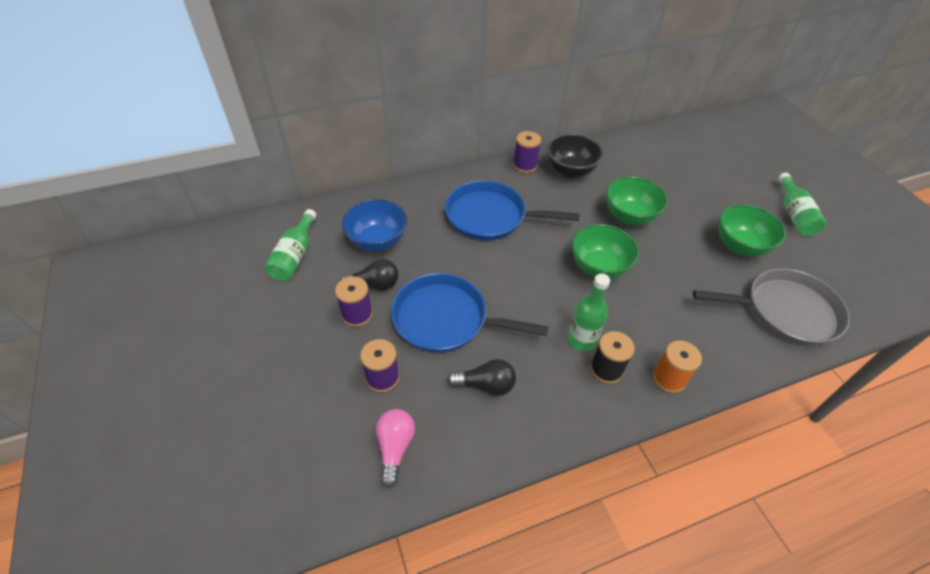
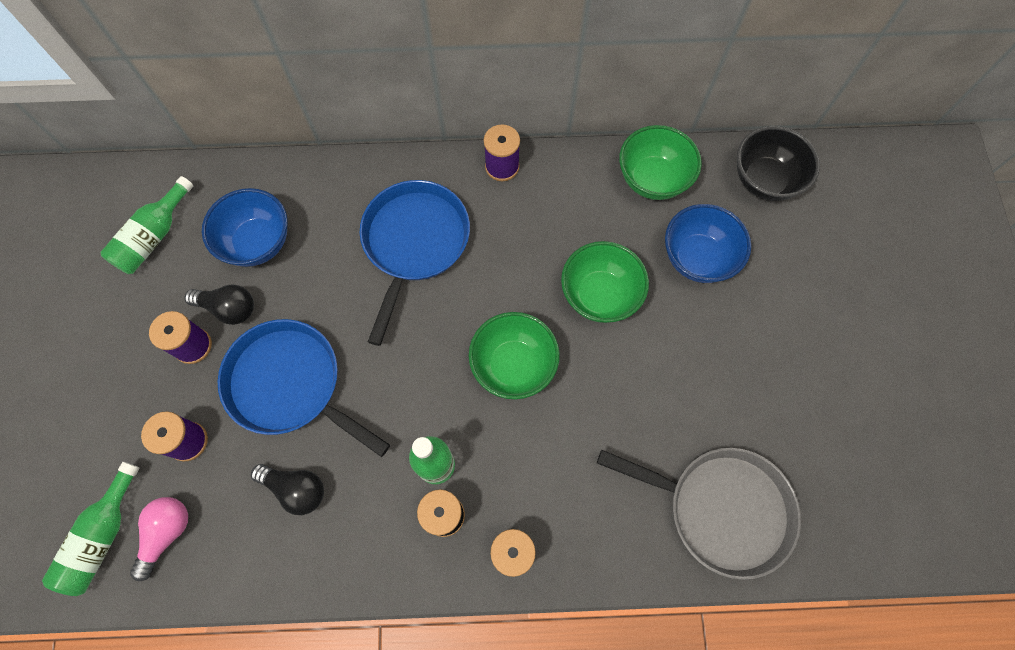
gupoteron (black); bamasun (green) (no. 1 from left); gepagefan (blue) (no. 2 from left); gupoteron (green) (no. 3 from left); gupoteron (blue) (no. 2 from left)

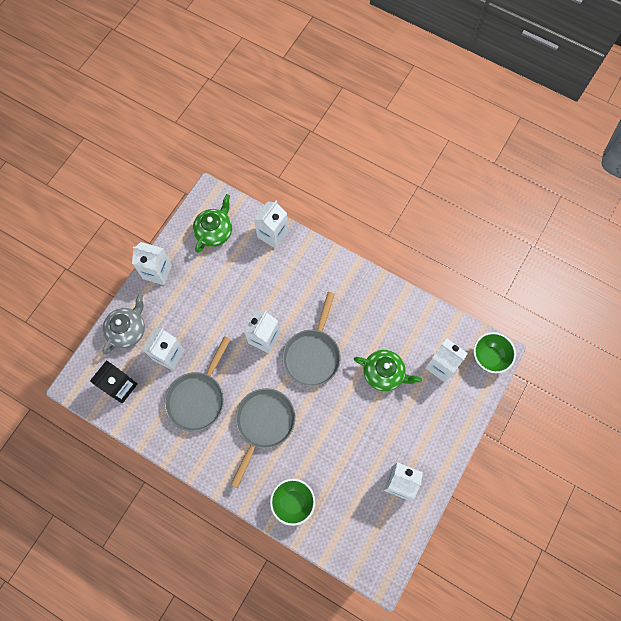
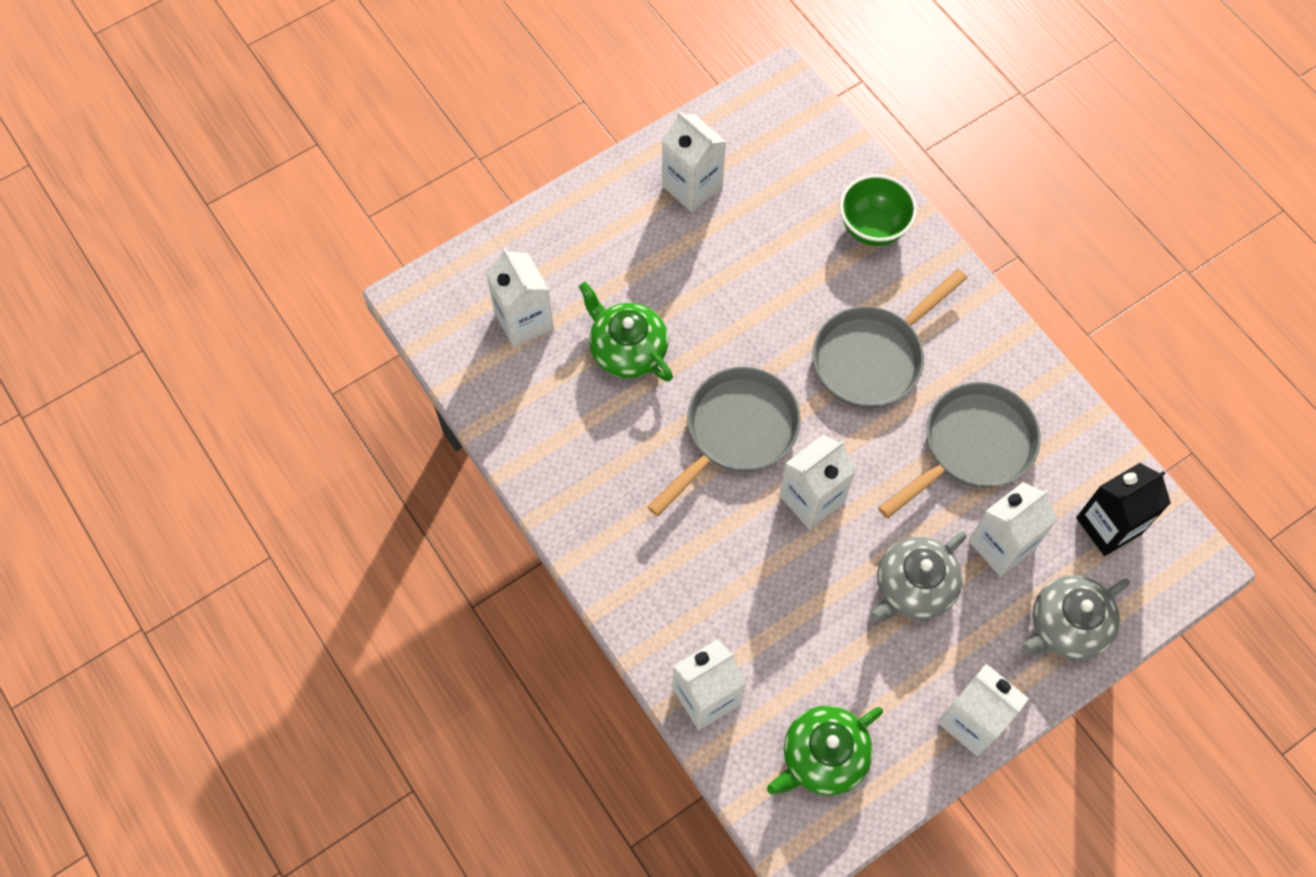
gupoteron (green) (no. 2 from left in the first image); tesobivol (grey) (no. 1 from left)

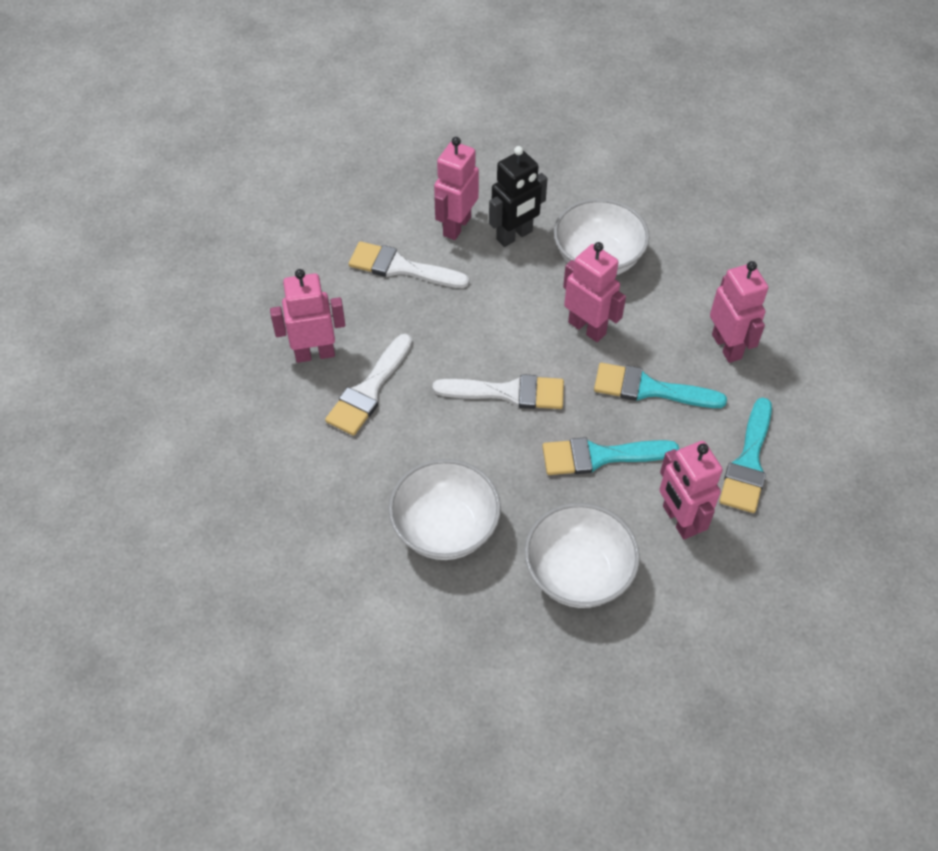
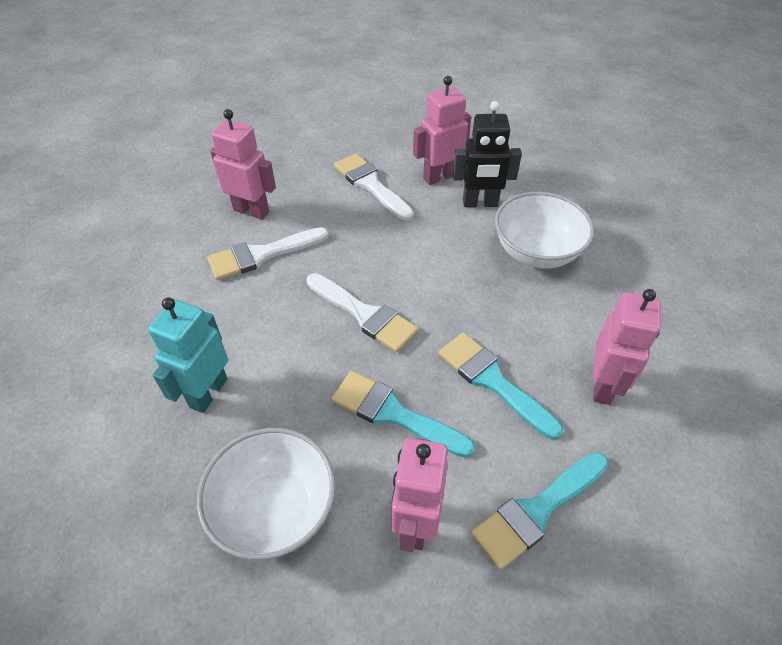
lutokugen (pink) (no. 3 from left in the first image); lutokugen (turquoise)

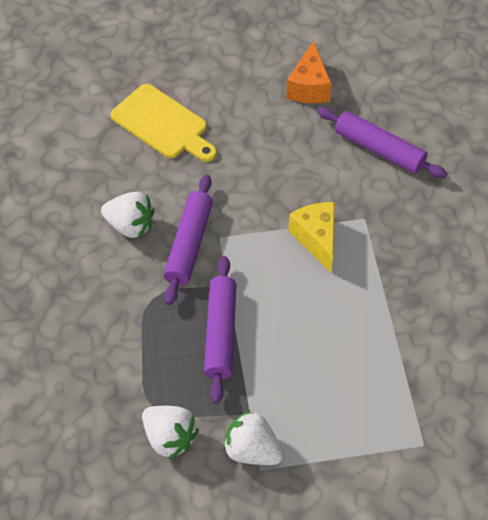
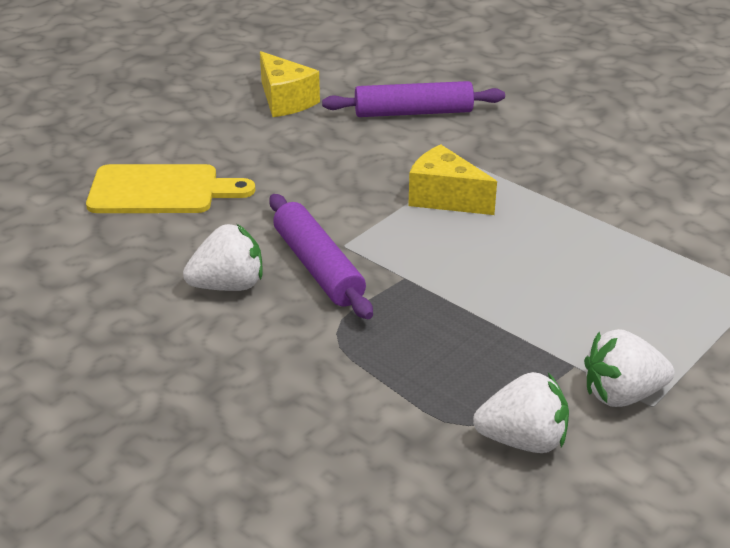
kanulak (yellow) (no. 1 from left); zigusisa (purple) (no. 2 from left in the first image)

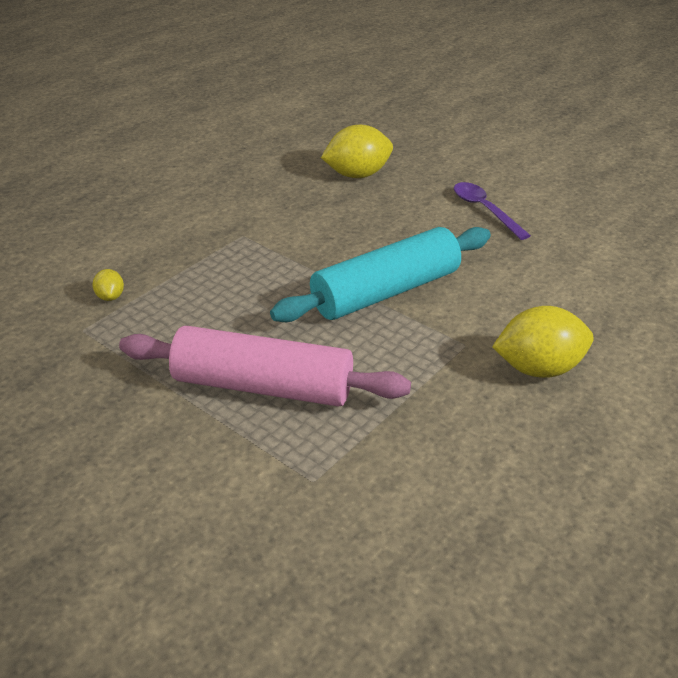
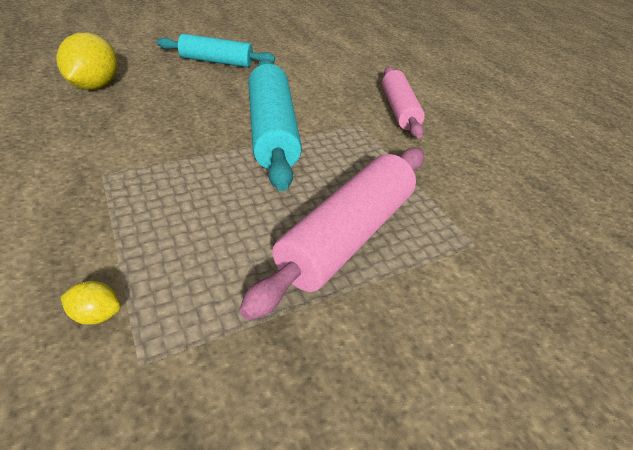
zigusisa (turquoise) (no. 1 from left); zigusisa (pink) (no. 2 from left)

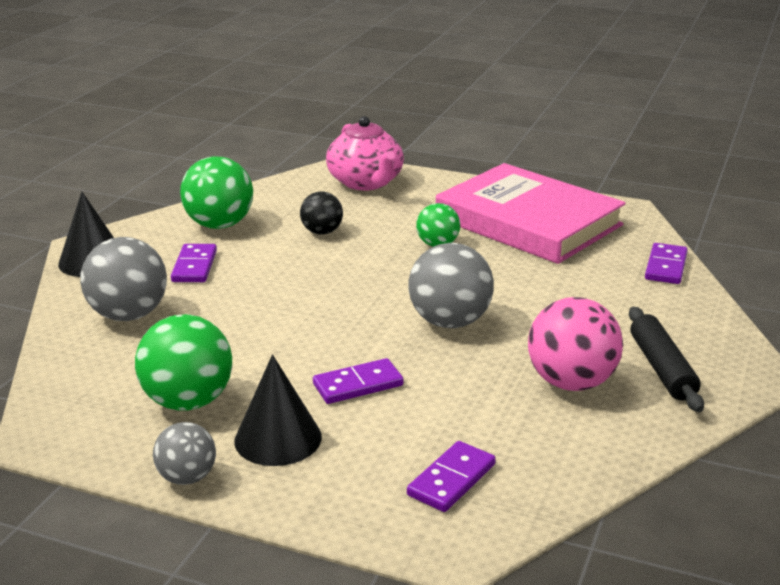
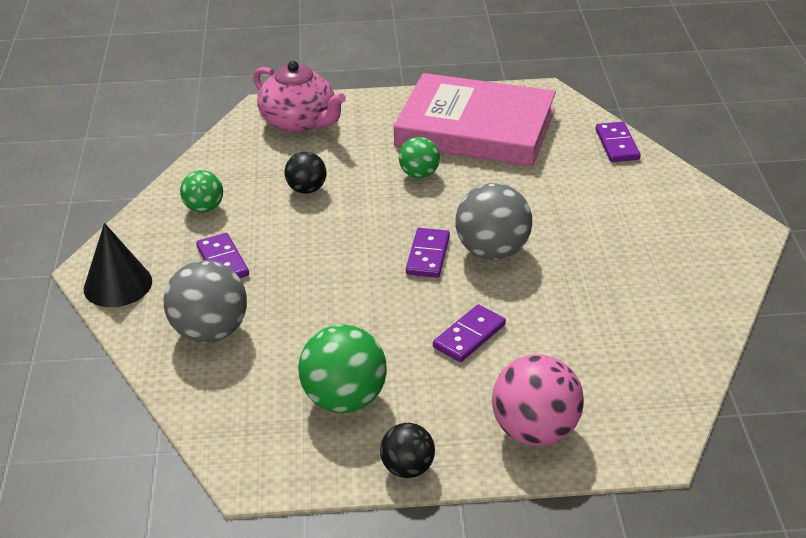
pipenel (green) (no. 1 from left); pipenel (pink); zigusisa (black); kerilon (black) (no. 2 from left in the first image); pipenel (black) (no. 2 from left); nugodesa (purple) (no. 2 from left)

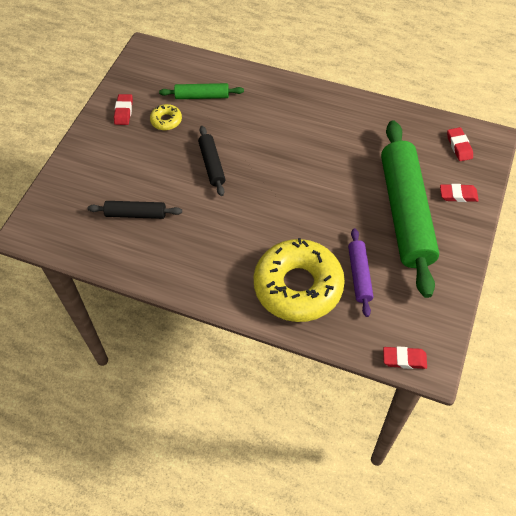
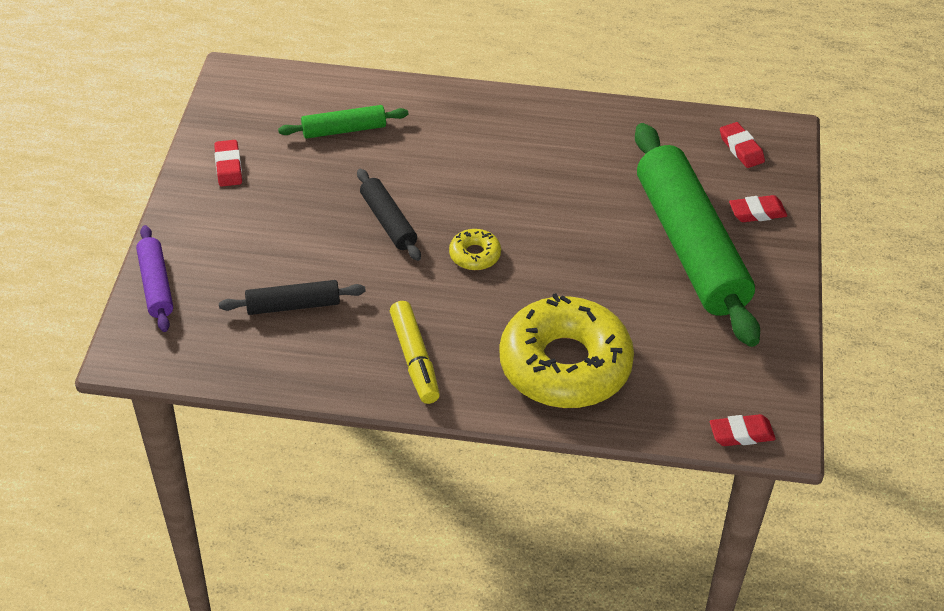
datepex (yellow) (no. 1 from left); zigusisa (purple); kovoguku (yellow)

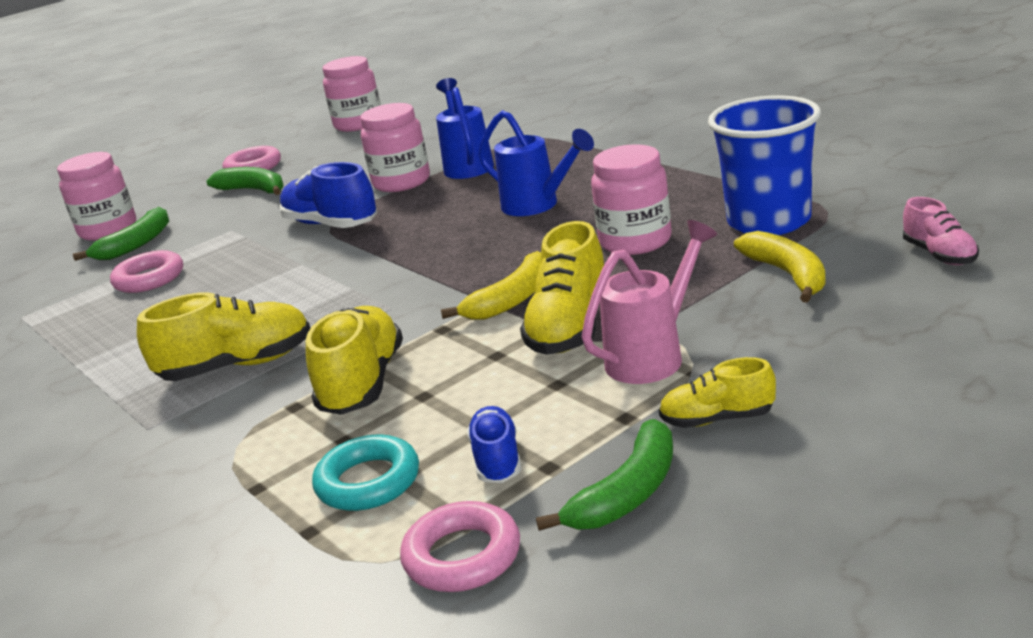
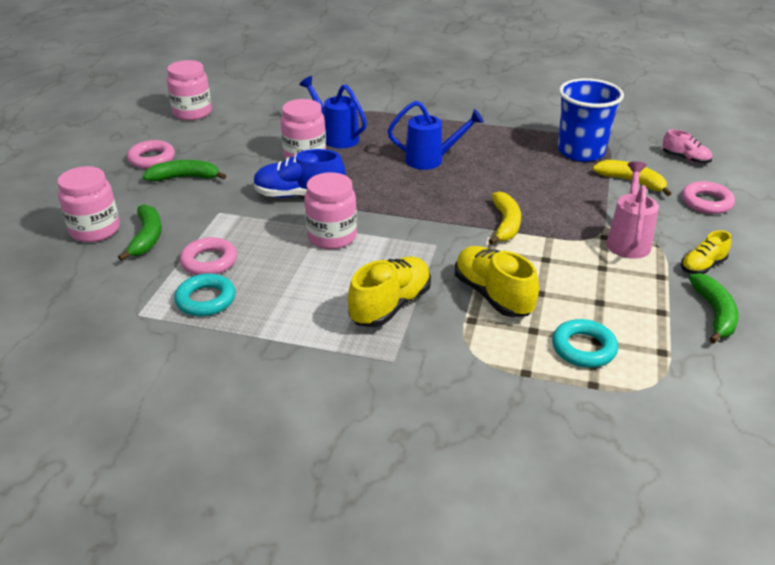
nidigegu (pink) (no. 4 from left); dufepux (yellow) (no. 3 from left in the first image); dufepux (blue) (no. 2 from left in the first image); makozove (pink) (no. 3 from left); makozove (turquoise) (no. 1 from left)

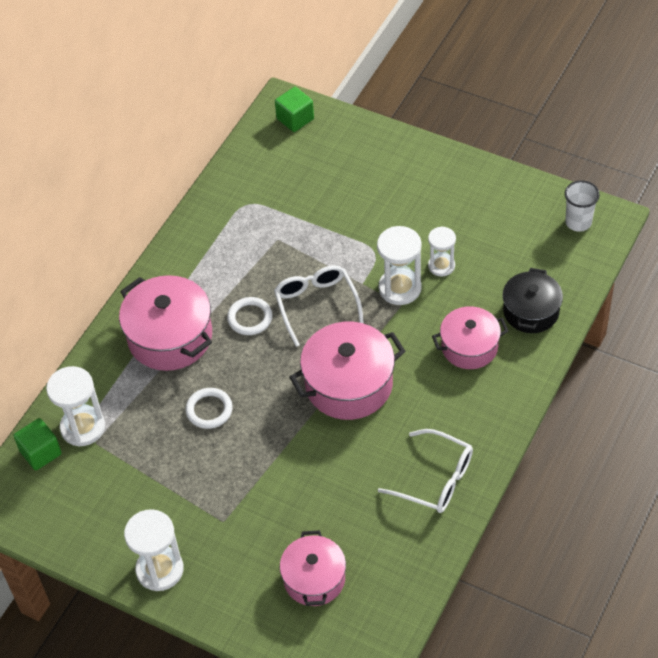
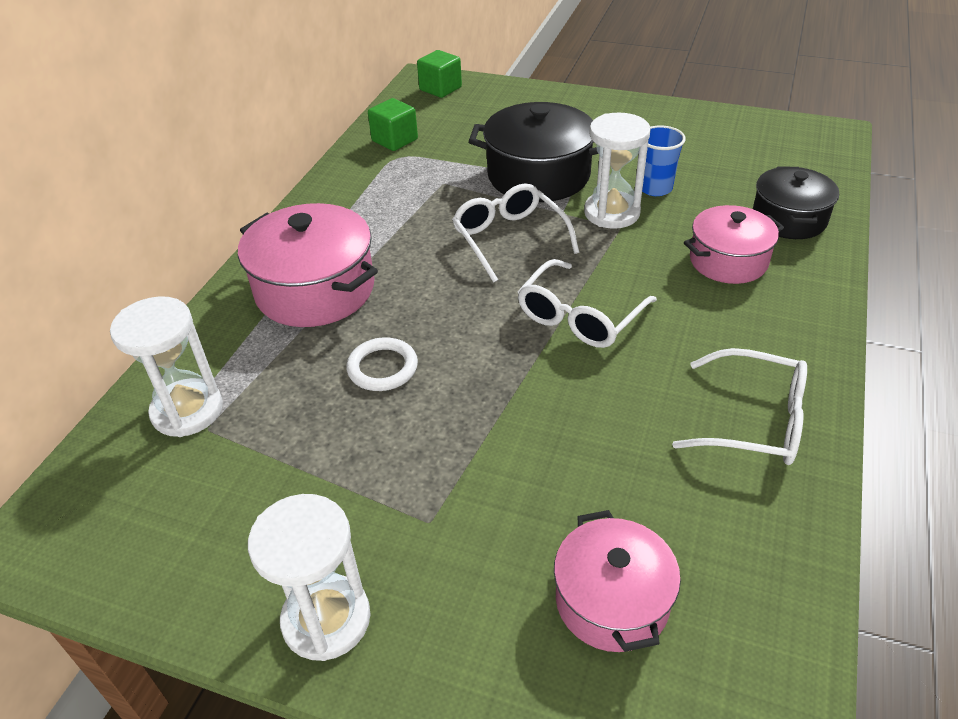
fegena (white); fegena (blue); makozove (white) (no. 2 from left in the first image); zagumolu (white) (no. 2 from left); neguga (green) (no. 1 from left); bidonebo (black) (no. 1 from left)

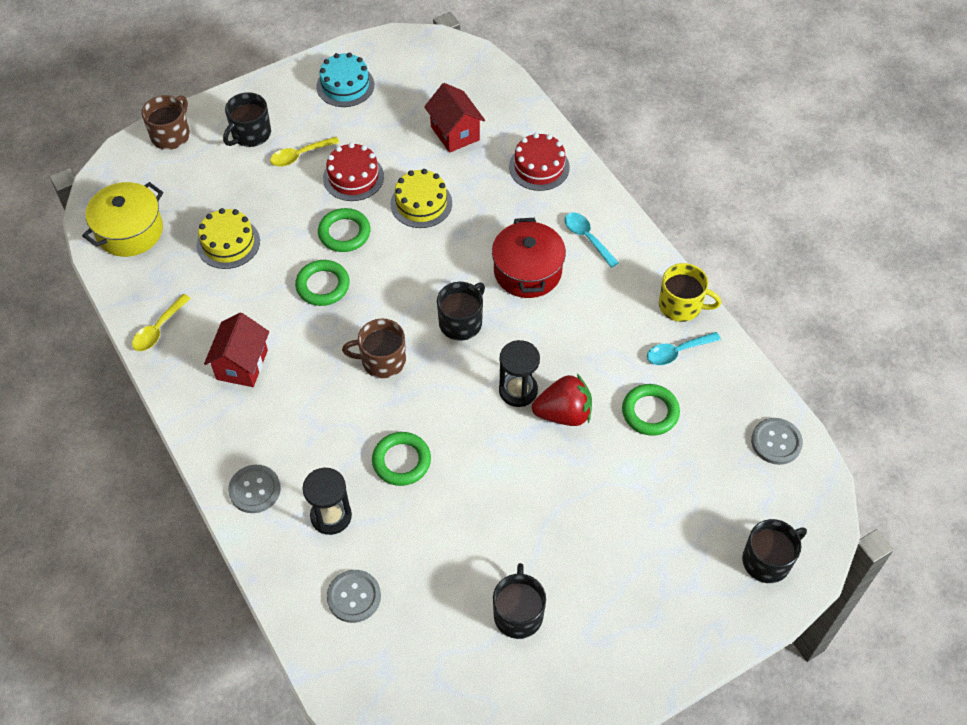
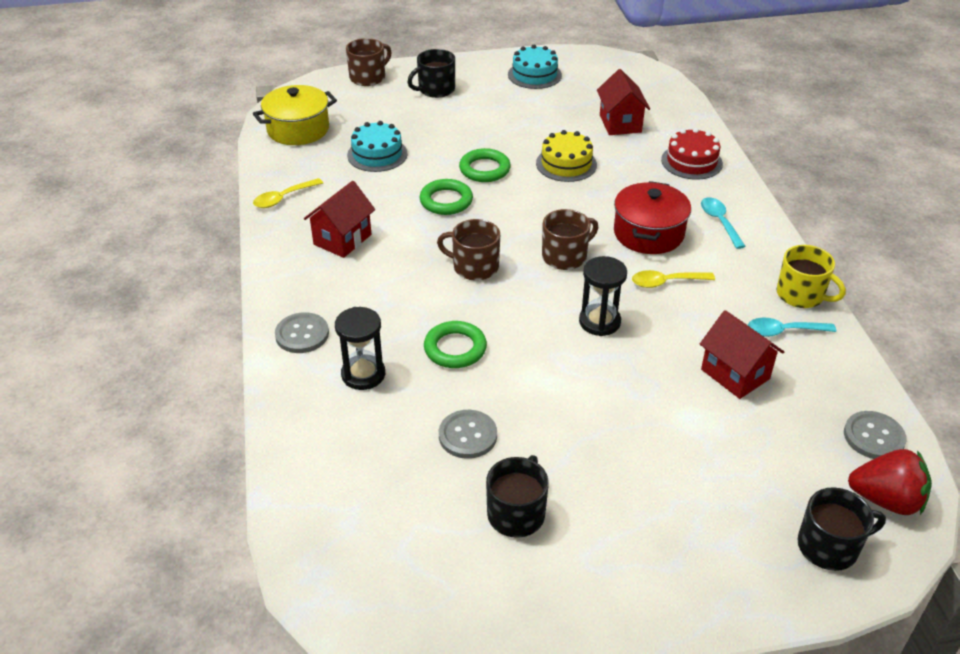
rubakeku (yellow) (no. 2 from left); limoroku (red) (no. 1 from left in the first image); limoroku (turquoise) (no. 1 from left); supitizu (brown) (no. 3 from left); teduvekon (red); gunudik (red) (no. 3 from left); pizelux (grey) (no. 2 from left)

